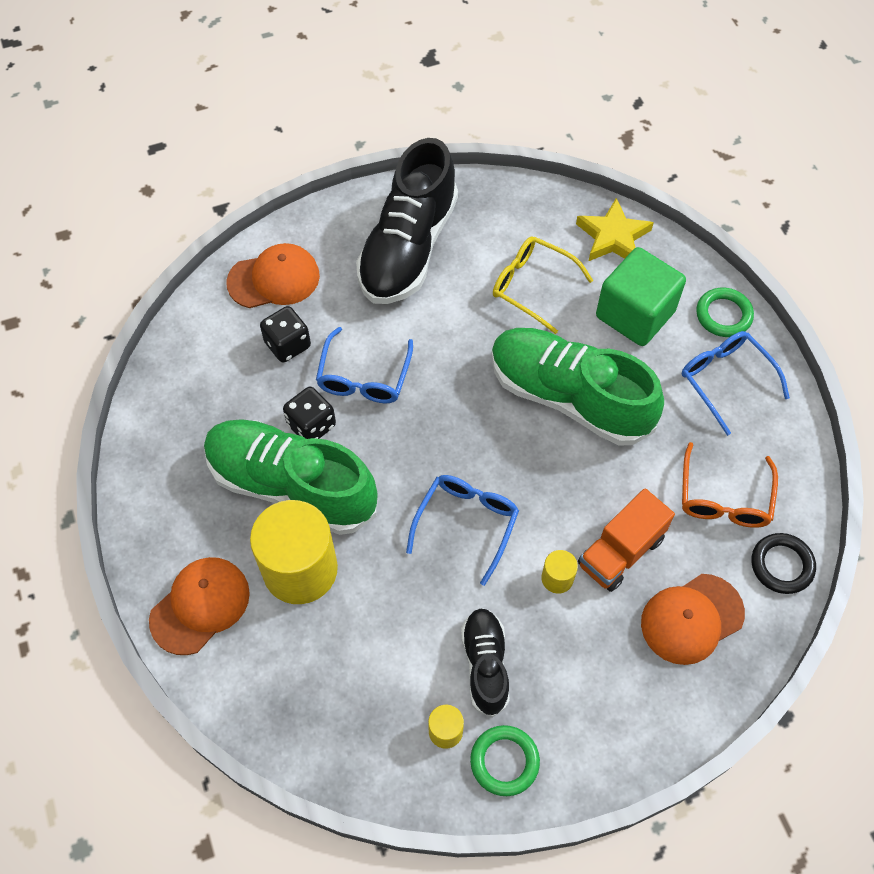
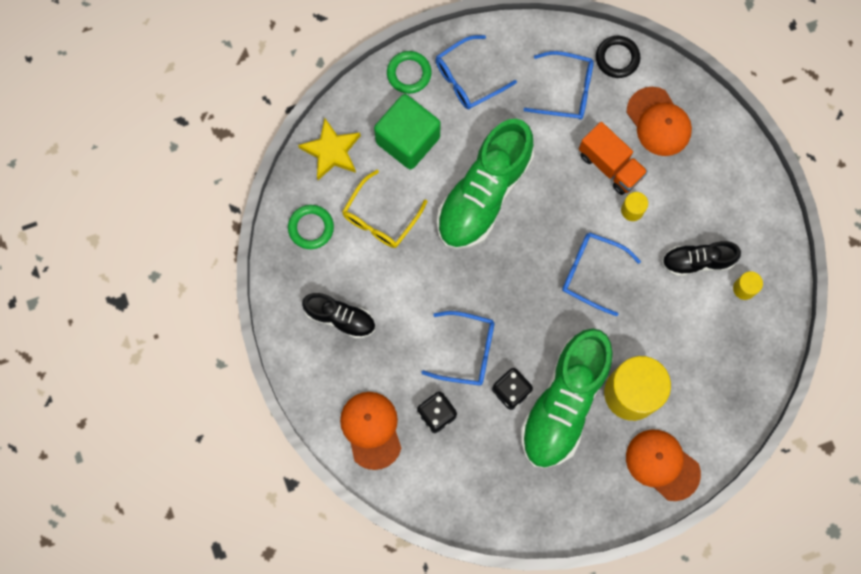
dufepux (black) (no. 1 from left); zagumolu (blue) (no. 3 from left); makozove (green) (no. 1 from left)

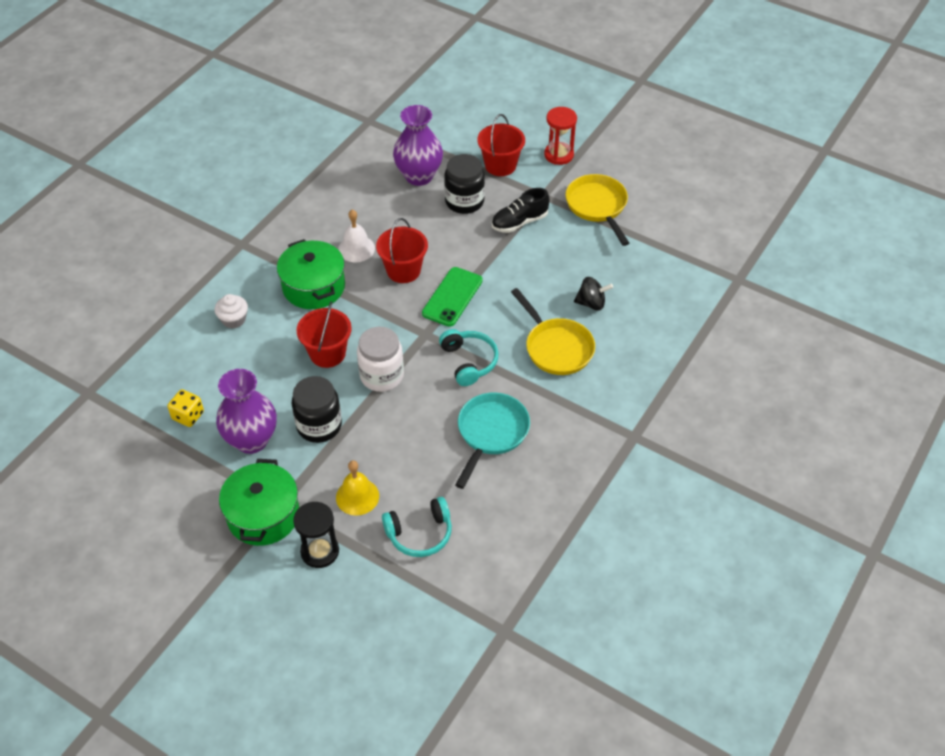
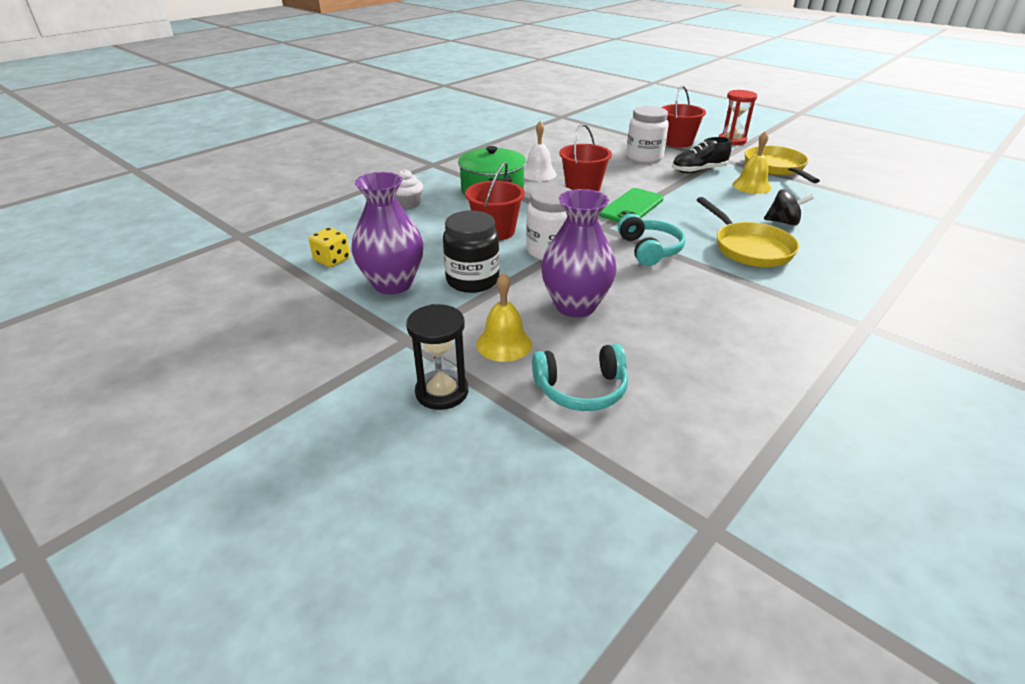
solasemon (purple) (no. 2 from left); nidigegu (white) (no. 2 from left); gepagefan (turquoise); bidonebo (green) (no. 1 from left in the first image); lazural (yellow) (no. 2 from left)

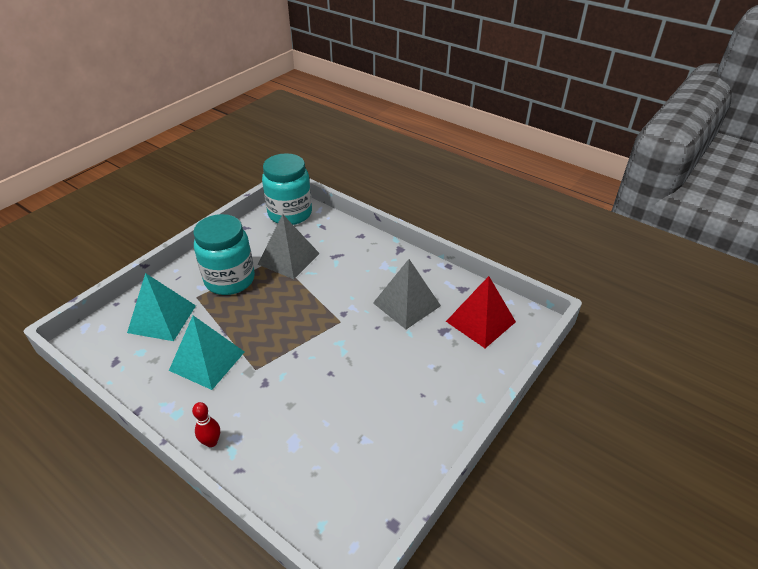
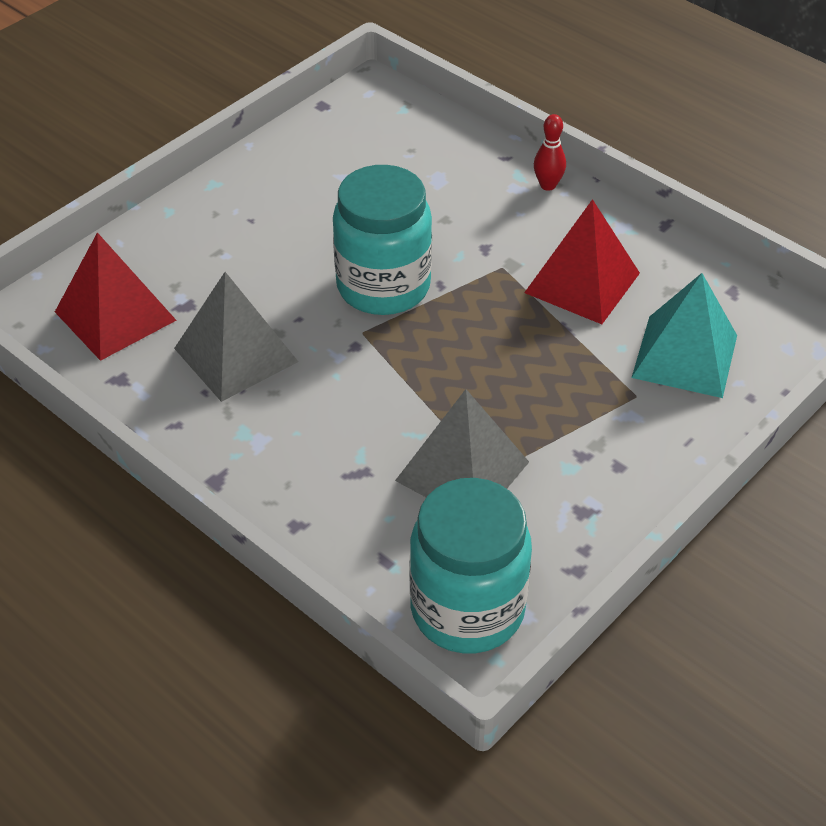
nidigegu (turquoise) (no. 1 from left); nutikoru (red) (no. 2 from left)

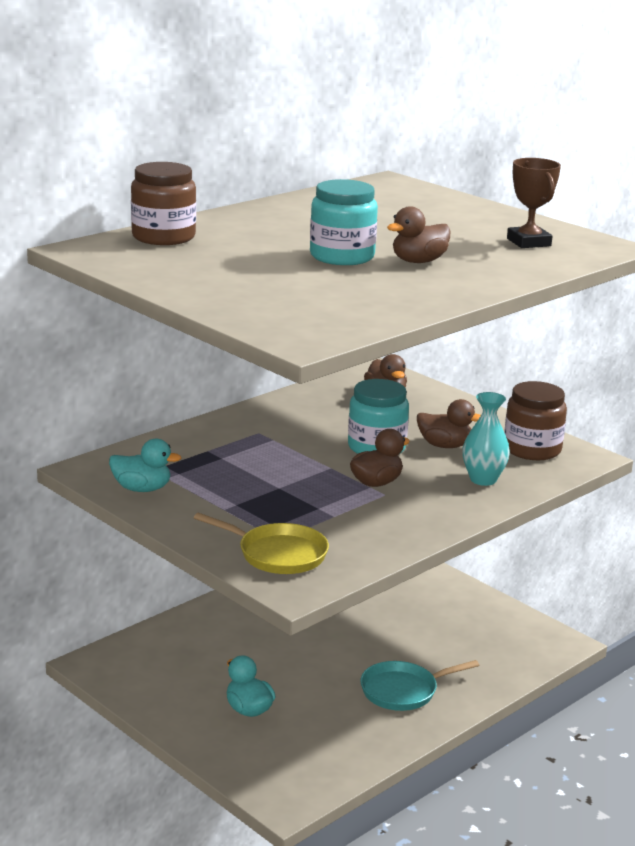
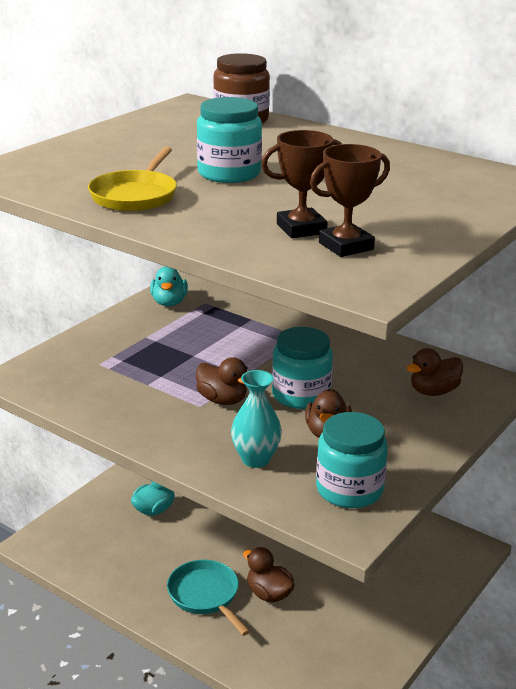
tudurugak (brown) (no. 2 from left); nidigegu (turquoise) (no. 3 from left); gepagefan (yellow); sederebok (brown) (no. 1 from left)

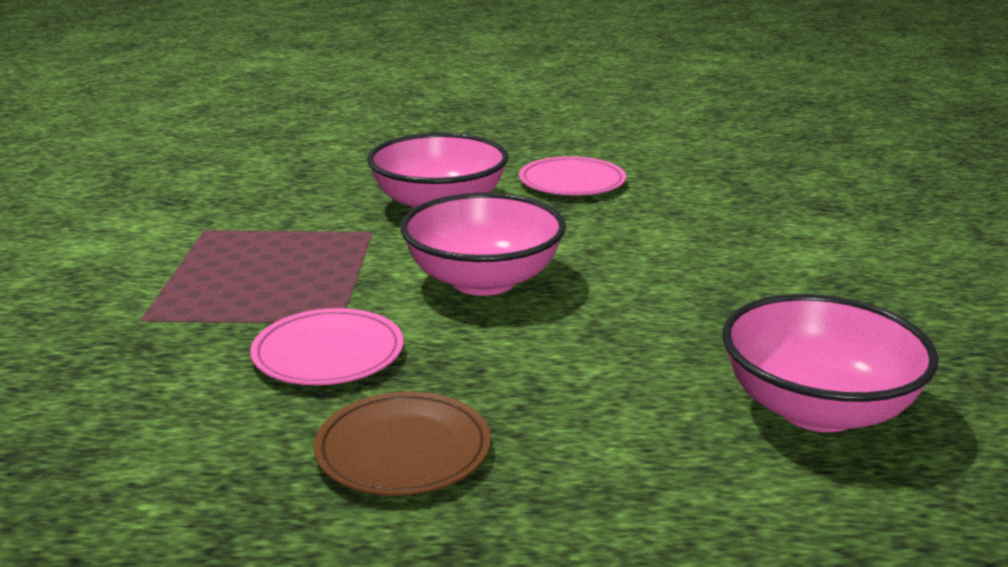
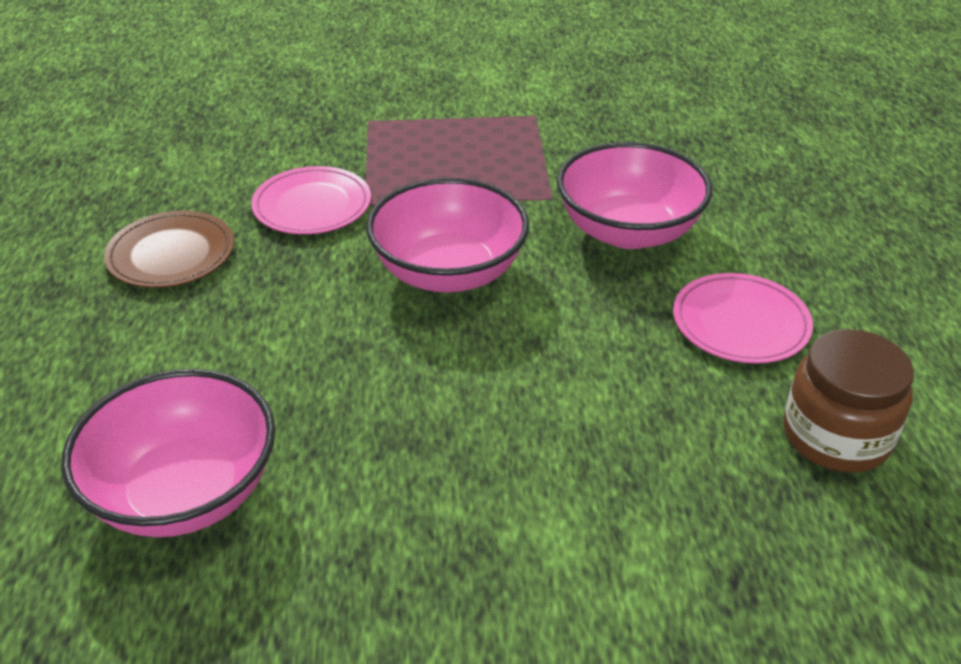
nidigegu (brown)

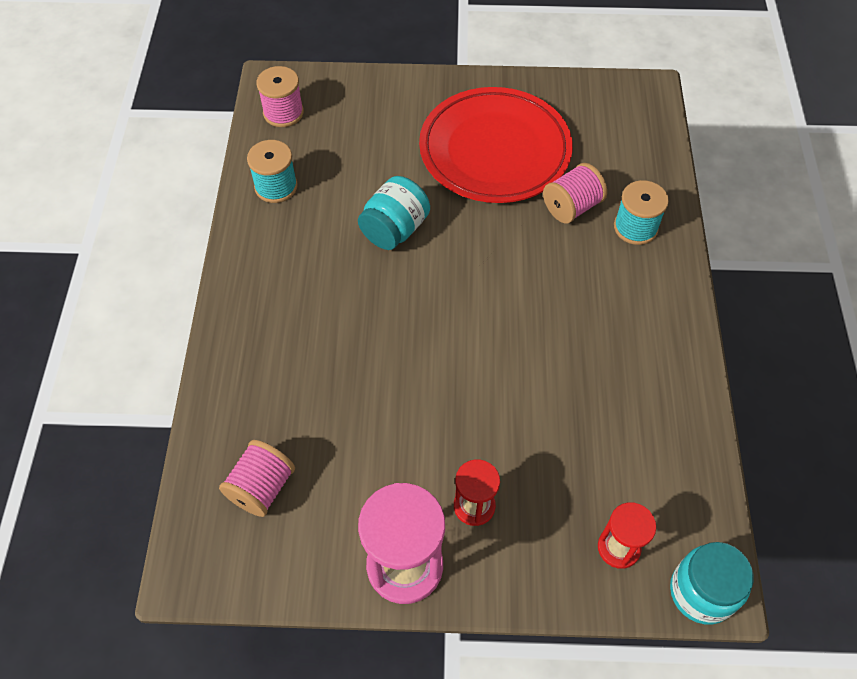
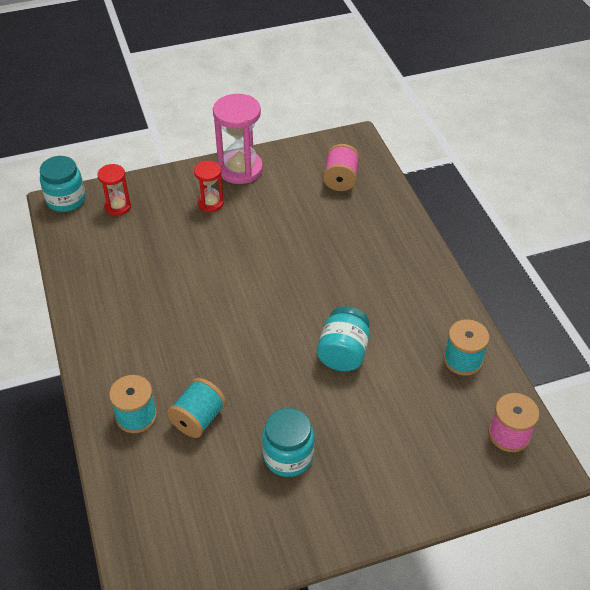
nidigegu (turquoise) (no. 2 from left); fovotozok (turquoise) (no. 2 from left)

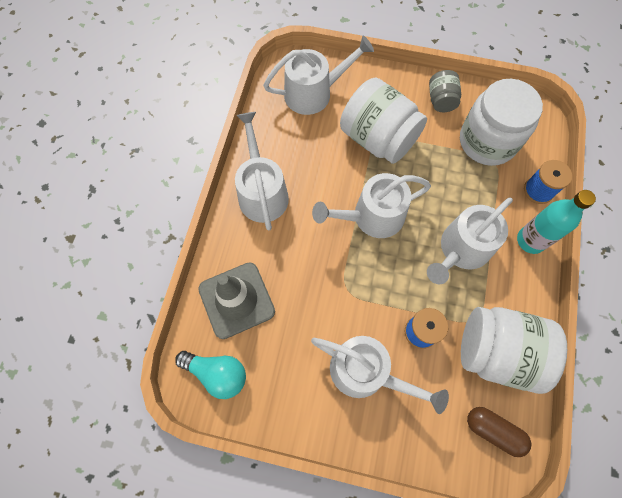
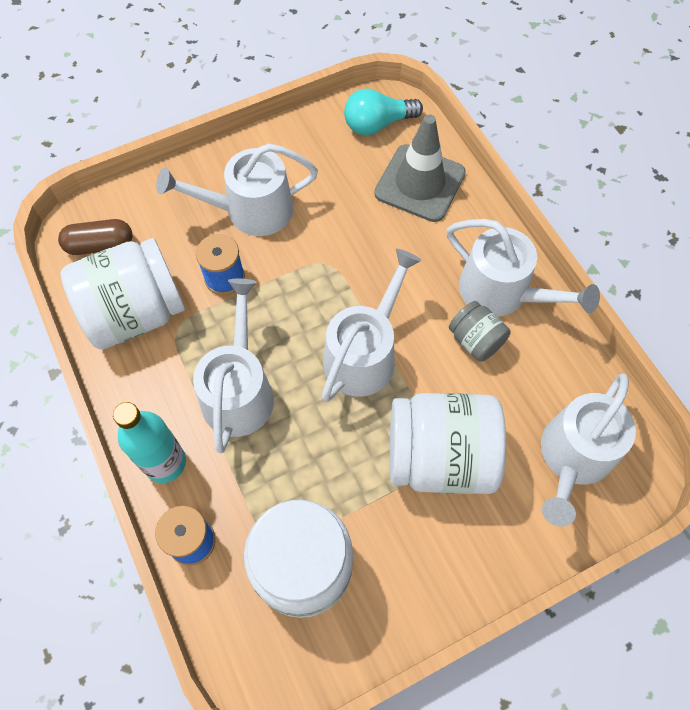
nidigegu (grey)

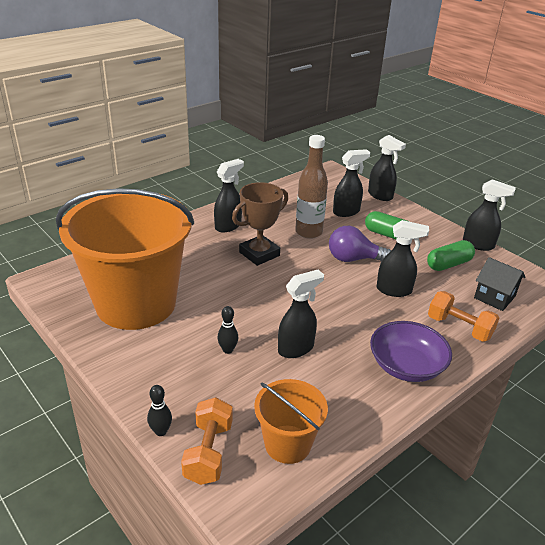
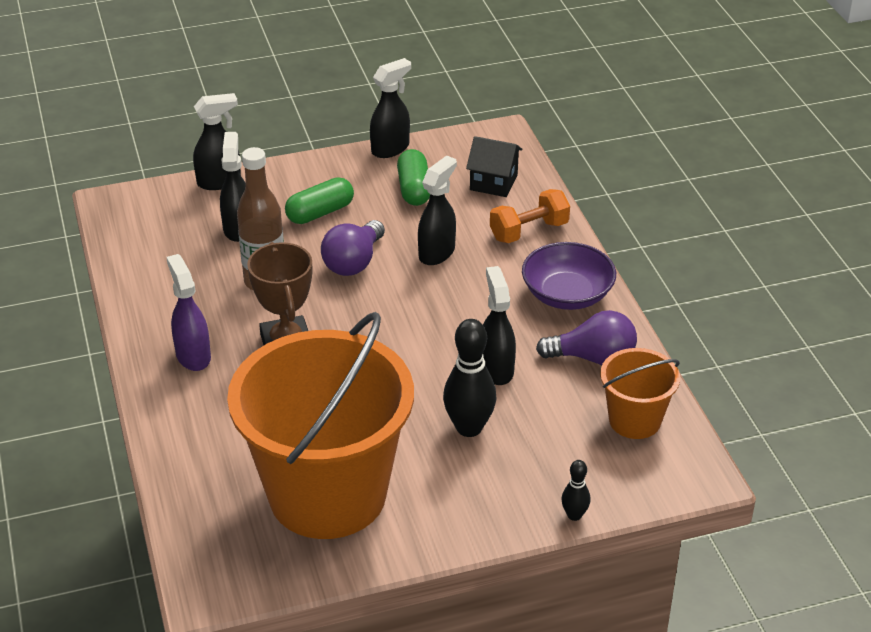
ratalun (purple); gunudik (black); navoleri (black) (no. 1 from left); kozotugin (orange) (no. 1 from left in the first image); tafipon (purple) (no. 2 from left)

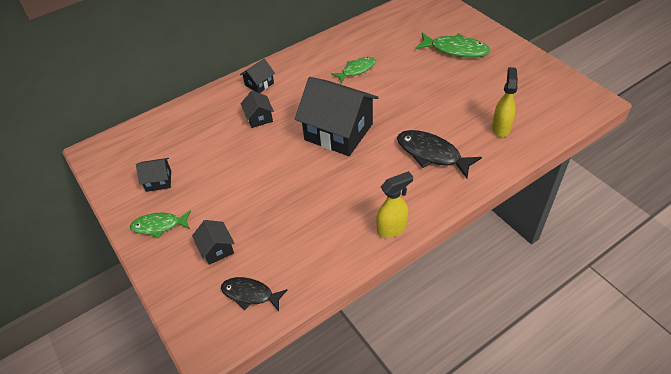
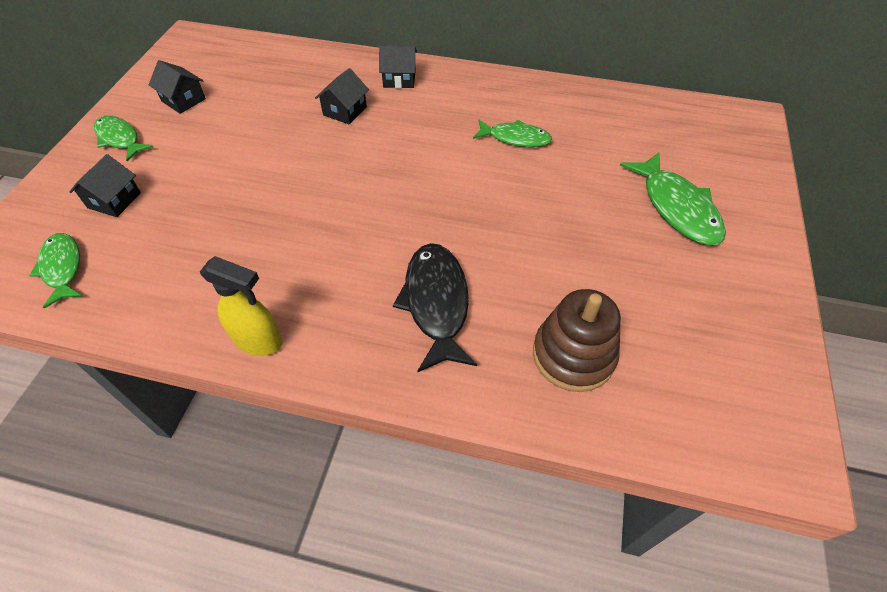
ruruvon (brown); gunudik (black) (no. 5 from left in the first image); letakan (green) (no. 1 from left)

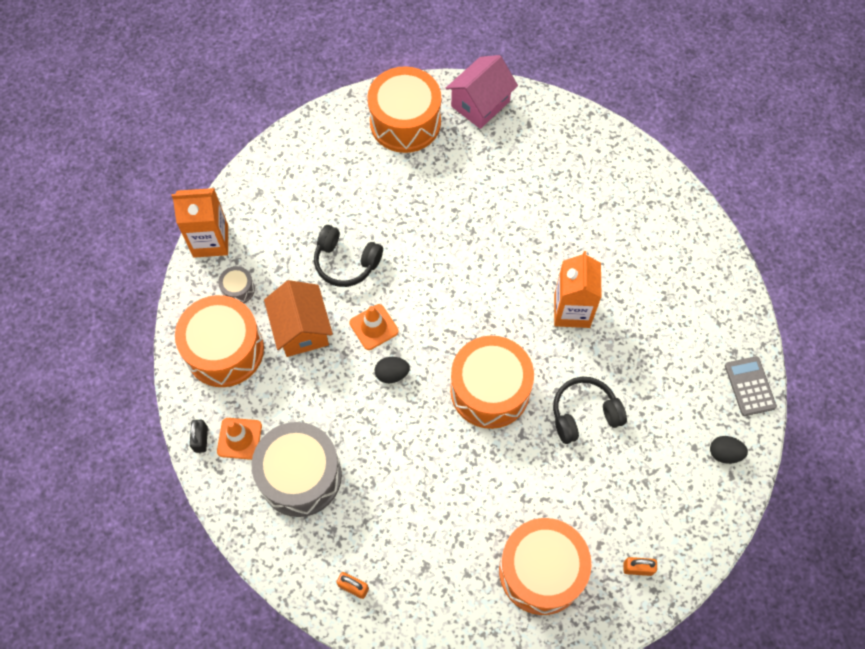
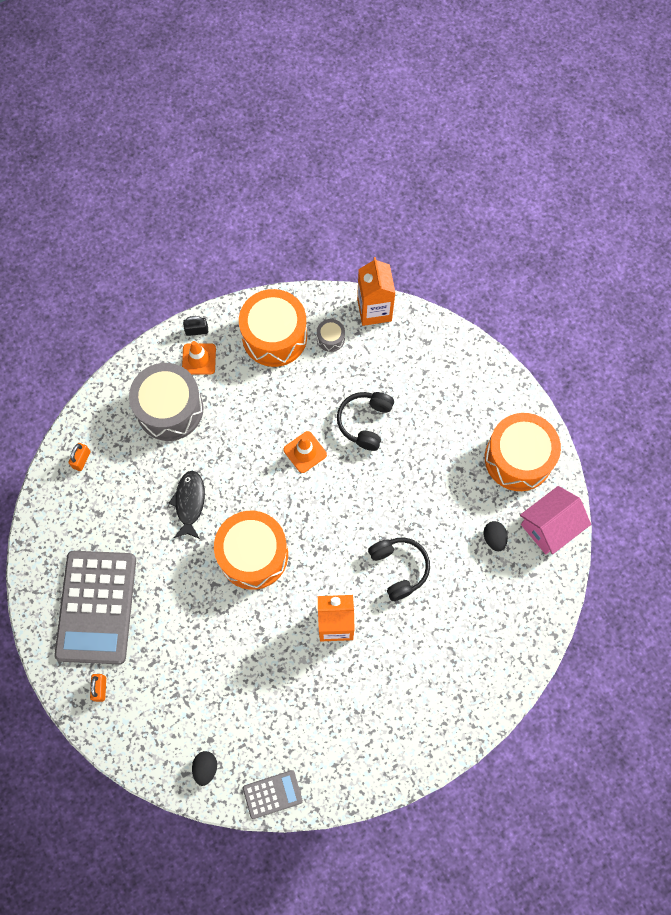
gunudik (pink); gunudik (orange); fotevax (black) (no. 2 from left); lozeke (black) (no. 2 from left); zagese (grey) (no. 1 from left); letakan (black)

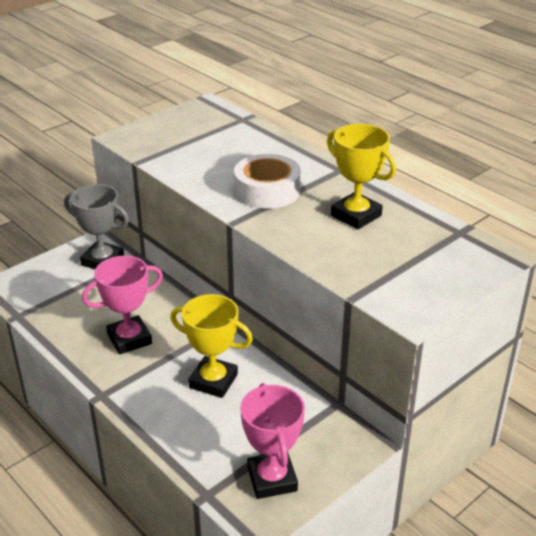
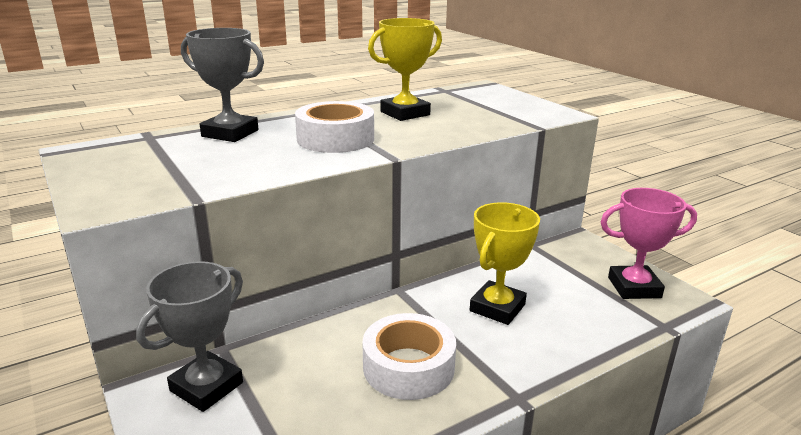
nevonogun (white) (no. 2 from left); sederebok (grey) (no. 2 from left)

